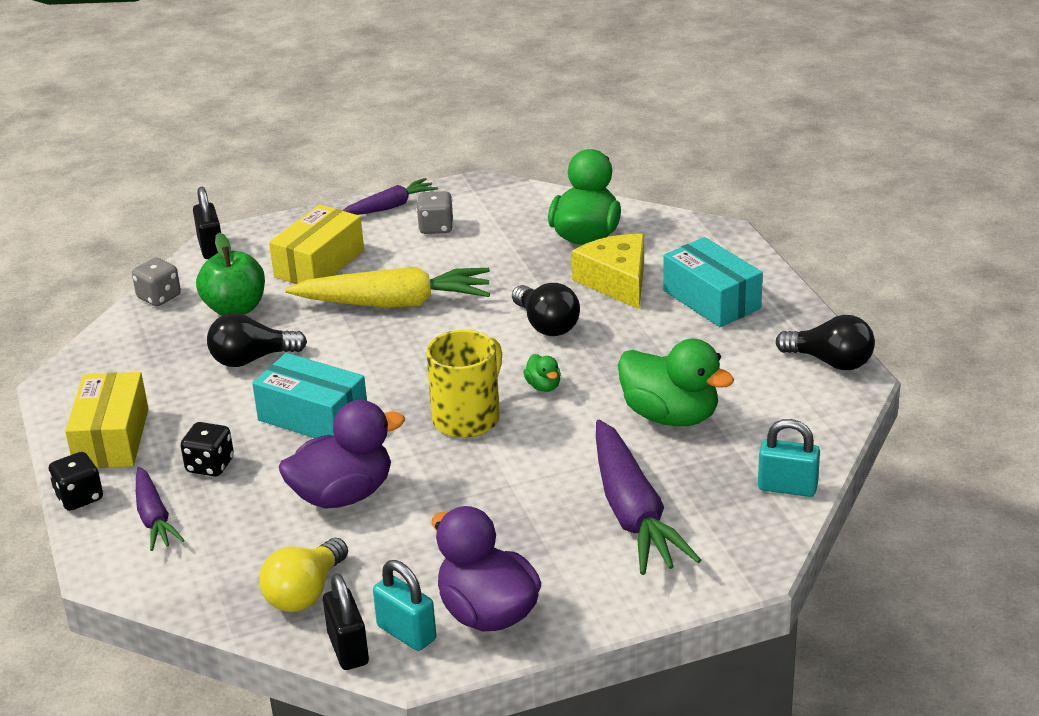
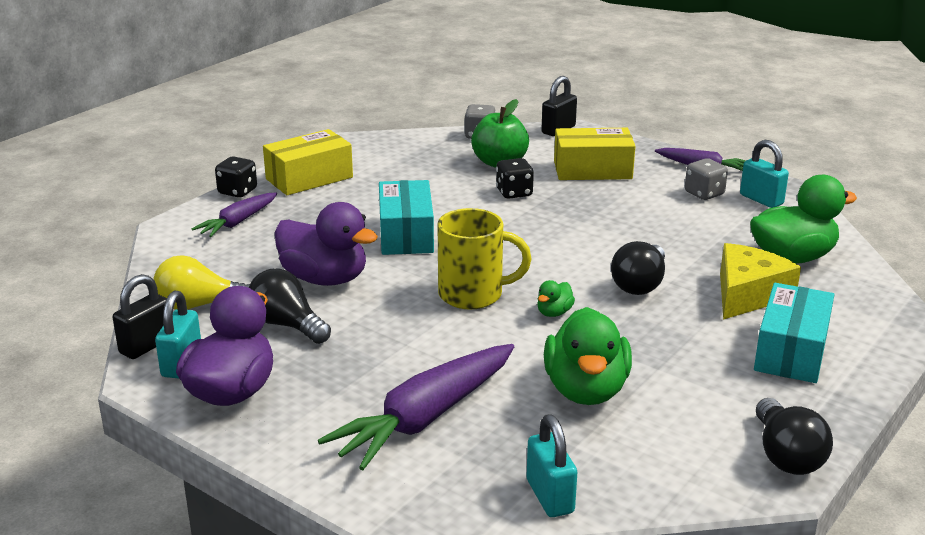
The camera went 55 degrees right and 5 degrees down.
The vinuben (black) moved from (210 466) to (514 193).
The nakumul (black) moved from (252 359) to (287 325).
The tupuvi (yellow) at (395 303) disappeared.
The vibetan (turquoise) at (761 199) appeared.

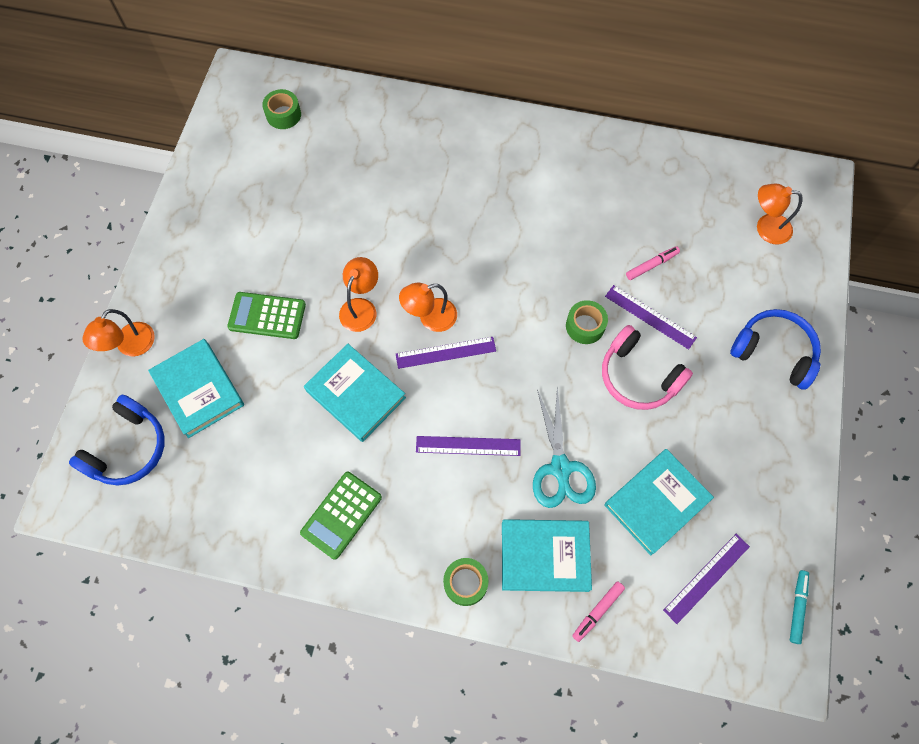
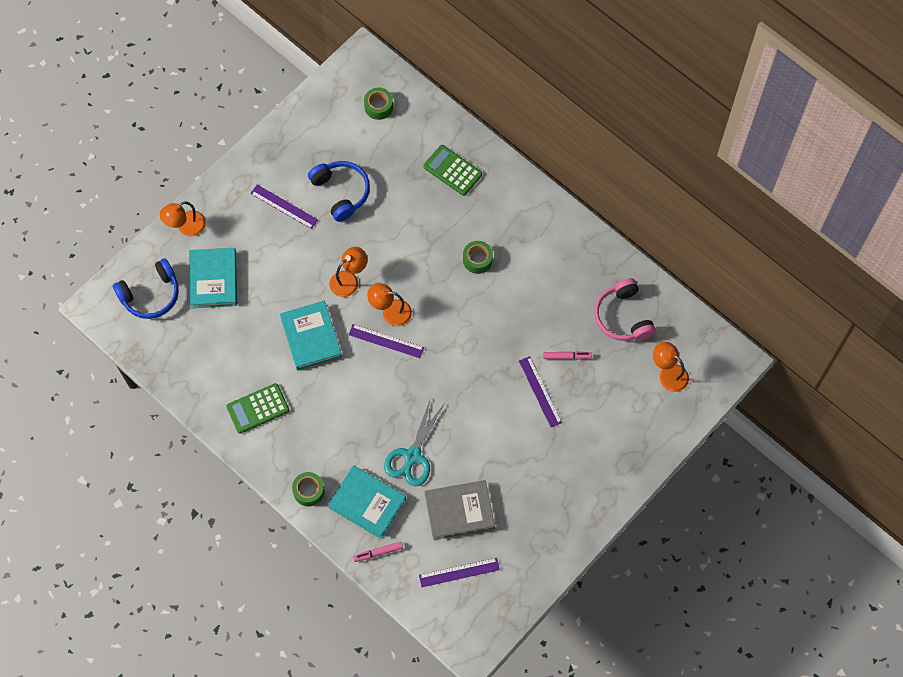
The camera went 30 degrees right and 0 degrees up.
The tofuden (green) moved from (267 316) to (452 170).
The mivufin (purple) moved from (468 446) to (284 207).
The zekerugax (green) moved from (585 326) to (477 260).
The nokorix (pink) moved from (638 376) to (623 317).
The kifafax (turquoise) at (656 502) became the kifafax (grey) at (459 511).
The nokorix (blue) moved from (774 352) to (341 192).
The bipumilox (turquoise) at (797 607) disappeared.

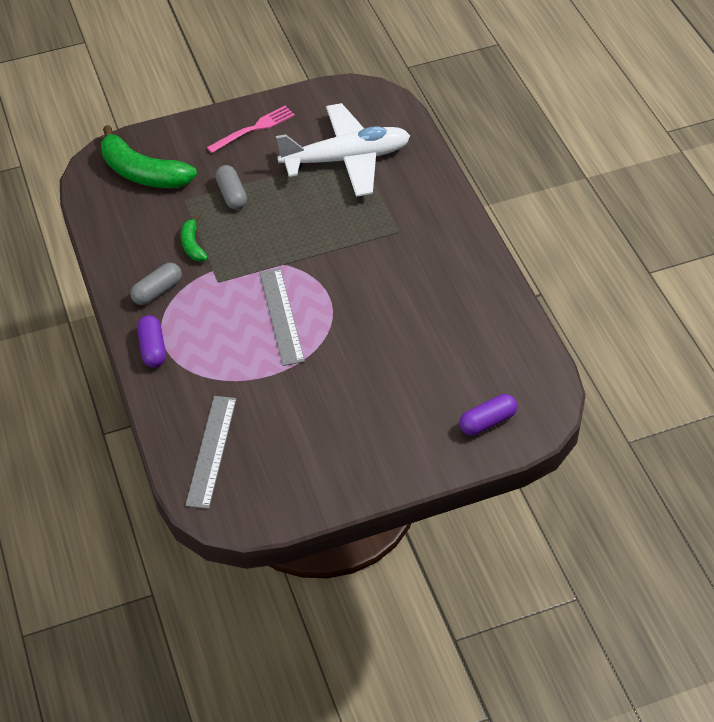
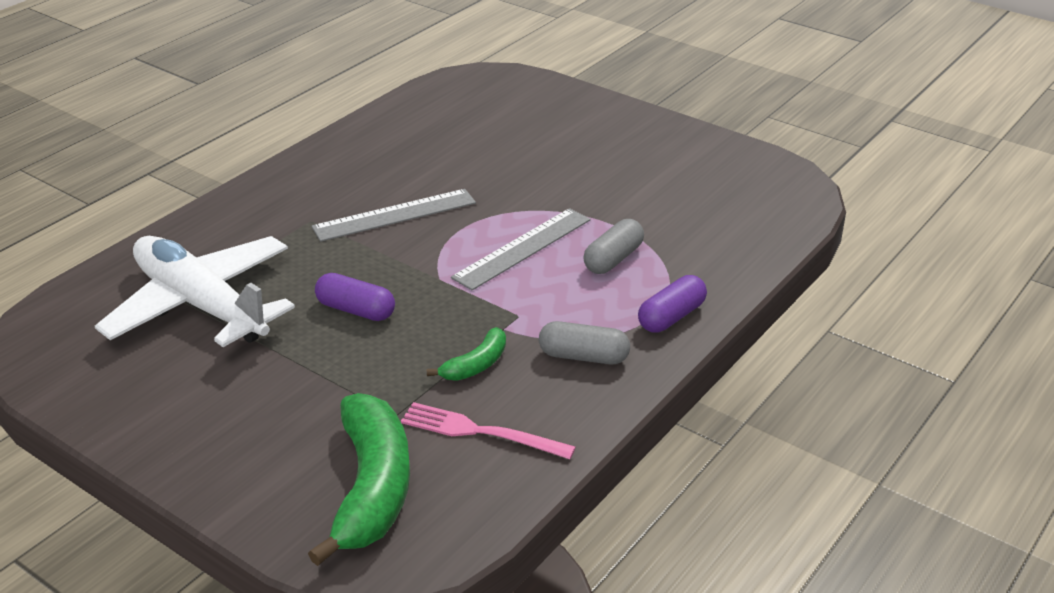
The camera went 125 degrees left and 15 degrees down.
The mivufin (grey) moved from (211 451) to (394 215).
The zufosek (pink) moved from (254 129) to (480 432).
The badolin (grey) moved from (232 195) to (613 259).
The badolin (purple) moved from (487 422) to (356 310).

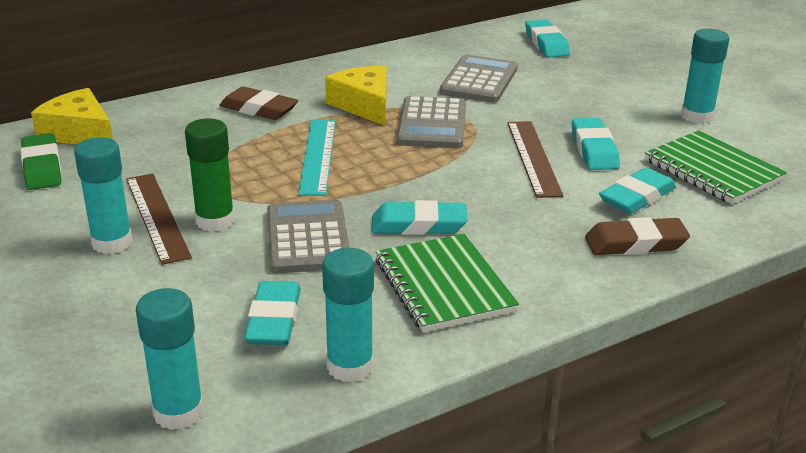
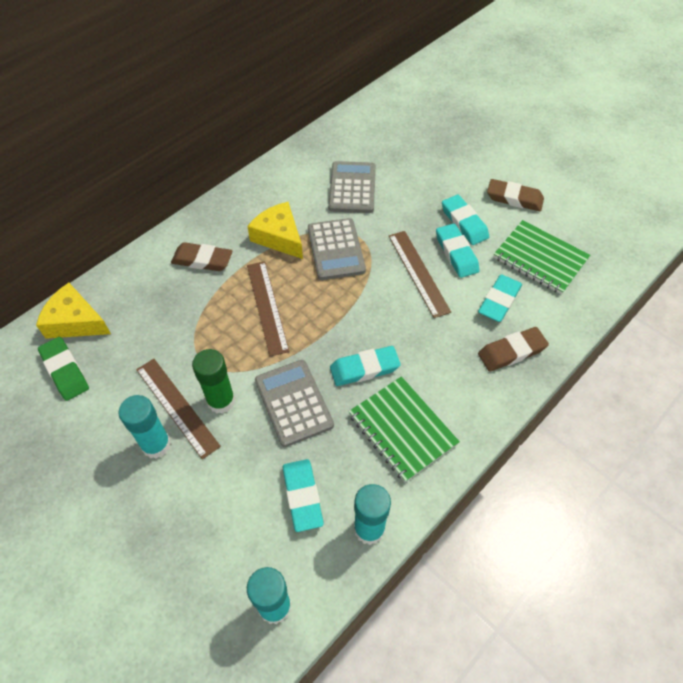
The camera went 15 degrees left and 25 degrees up.
The mivufin (turquoise) at (318 156) became the mivufin (brown) at (267 307).
The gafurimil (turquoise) moved from (546 43) to (464 223).
The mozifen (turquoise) at (697 116) was replaced by the gafurimil (brown) at (514 198).

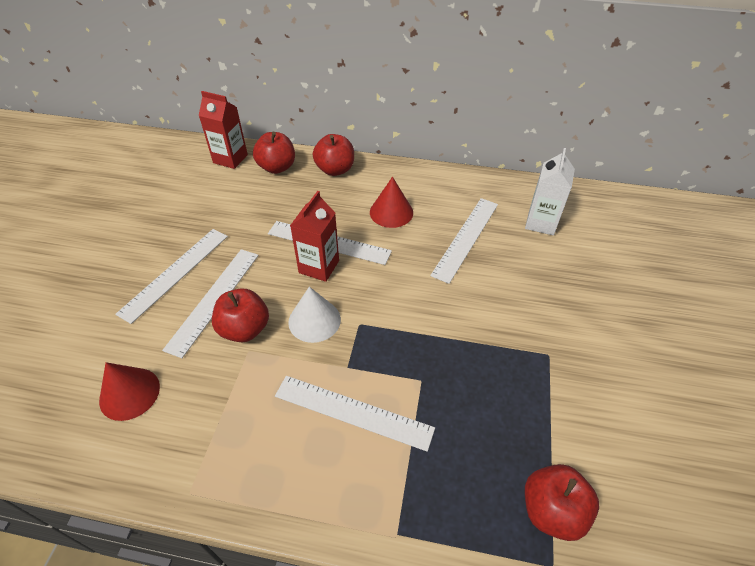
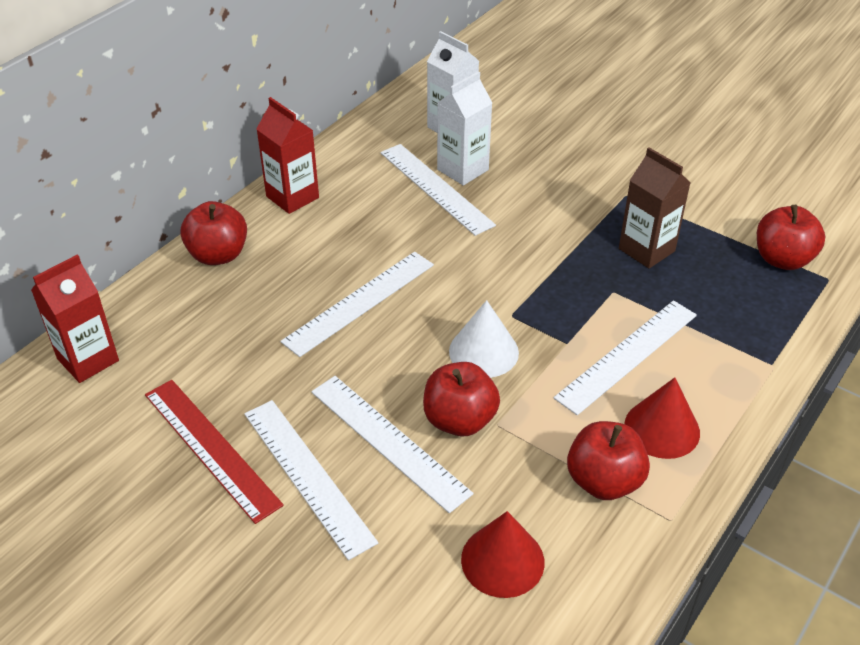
The camera went 65 degrees left and 5 degrees down.
The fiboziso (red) moved from (277 167) to (604 481).
The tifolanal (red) moved from (319 267) to (292 197).
The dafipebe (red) moved from (391 212) to (662 428).
The mivufin (red) at (211 448) appeared.
The tifolanal (white) at (462 170) appeared.
The tifolanal (brown) at (646 250) appeared.

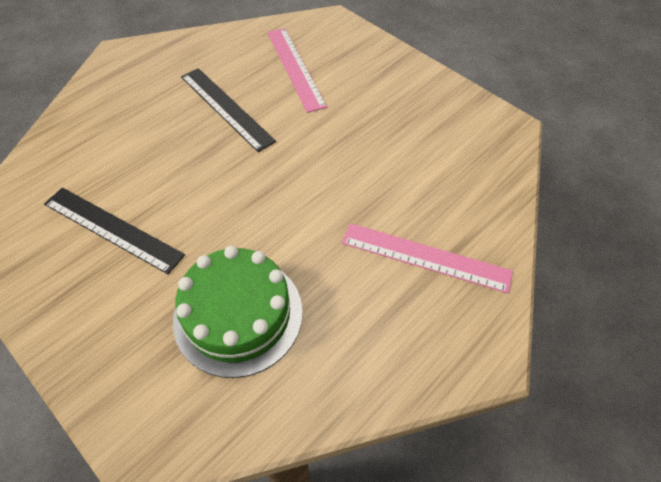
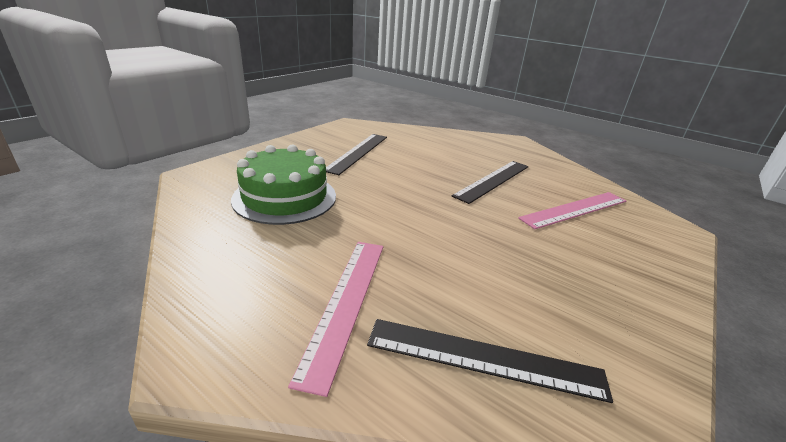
The camera went 80 degrees right and 25 degrees down.
The mivufin (black) at (484 358) appeared.

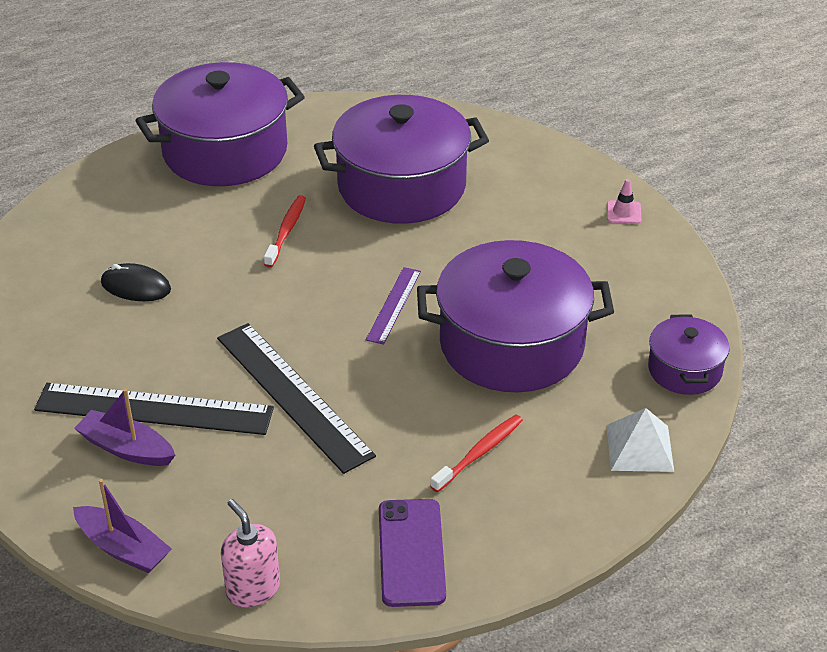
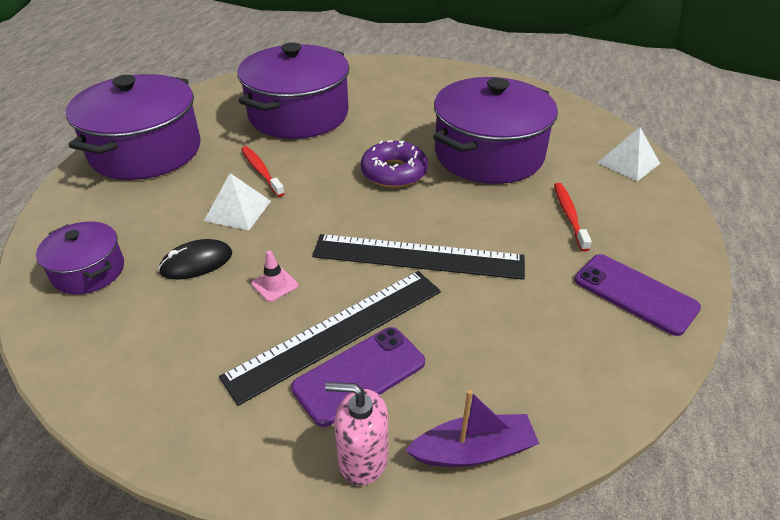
The camera went 45 degrees left and 0 degrees up.
The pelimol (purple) at (126 448) was replaced by the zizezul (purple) at (359 375).
The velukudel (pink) moved from (253 589) to (363 459).
The mivufin (purple) at (394 305) was replaced by the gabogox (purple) at (394 172).
The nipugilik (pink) moved from (623 212) to (274 284).
The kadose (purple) moved from (684 370) to (89 271).
The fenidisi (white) at (238 210) appeared.

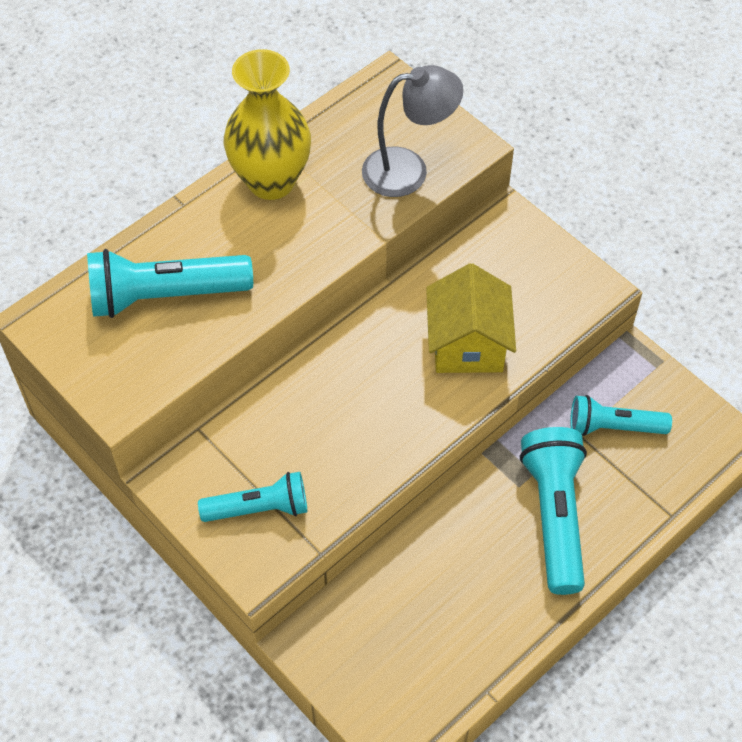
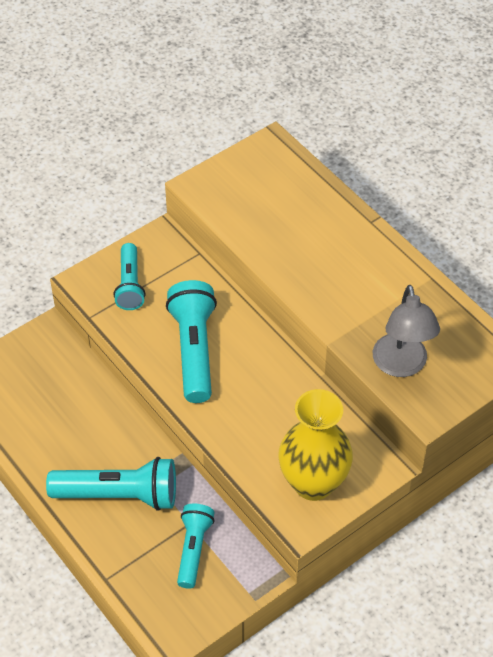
The camera went 95 degrees right and 5 degrees down.
The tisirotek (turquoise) moved from (165 295) to (194 350).
The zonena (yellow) moved from (271 181) to (313 483).
The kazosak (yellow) at (467 344) disappeared.

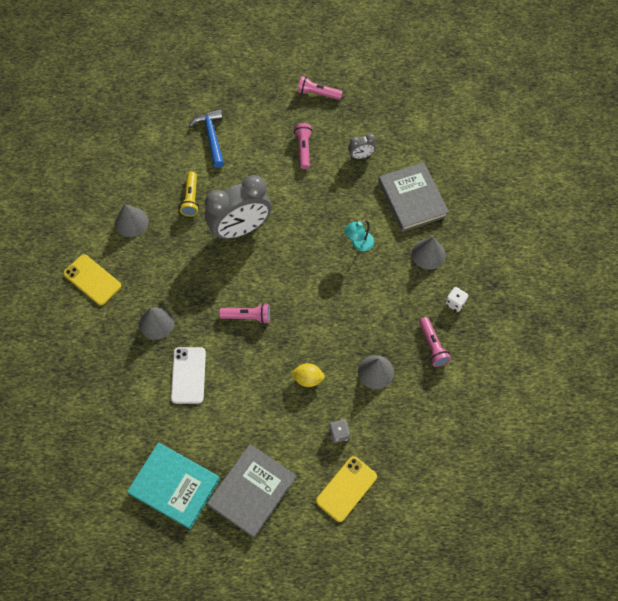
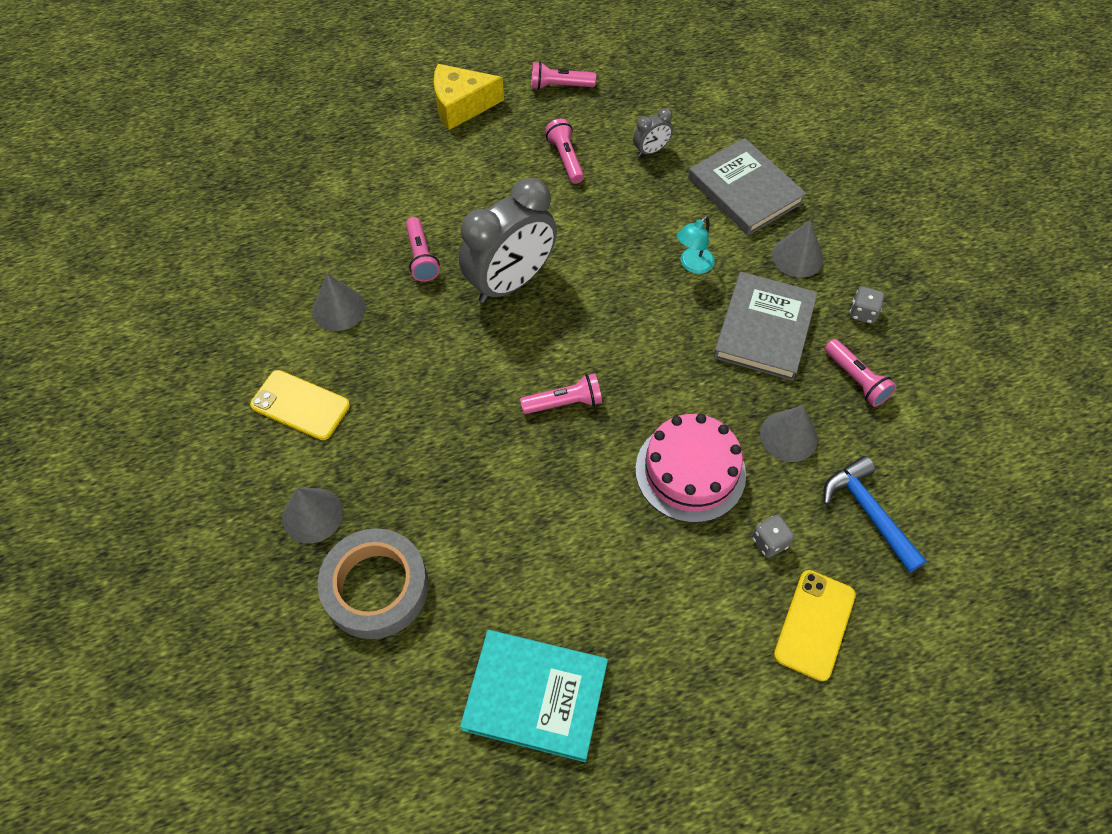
The camera went 15 degrees left and 5 degrees down.
The dafipebe (grey) moved from (156 323) to (312 515).
The zizezul (white) at (188 375) disappeared.
The tisirotek (yellow) at (191 198) became the tisirotek (pink) at (421 257).
The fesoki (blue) moved from (211 137) to (868 512).
The kifafax (grey) moved from (252 491) to (764 329).
The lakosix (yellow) at (308 379) was replaced by the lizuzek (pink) at (690 471).
The vinuben (white) at (455 303) became the vinuben (grey) at (862 313).
The zekerugax (grey) at (376 587) appeared.
The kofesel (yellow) at (461 106) appeared.

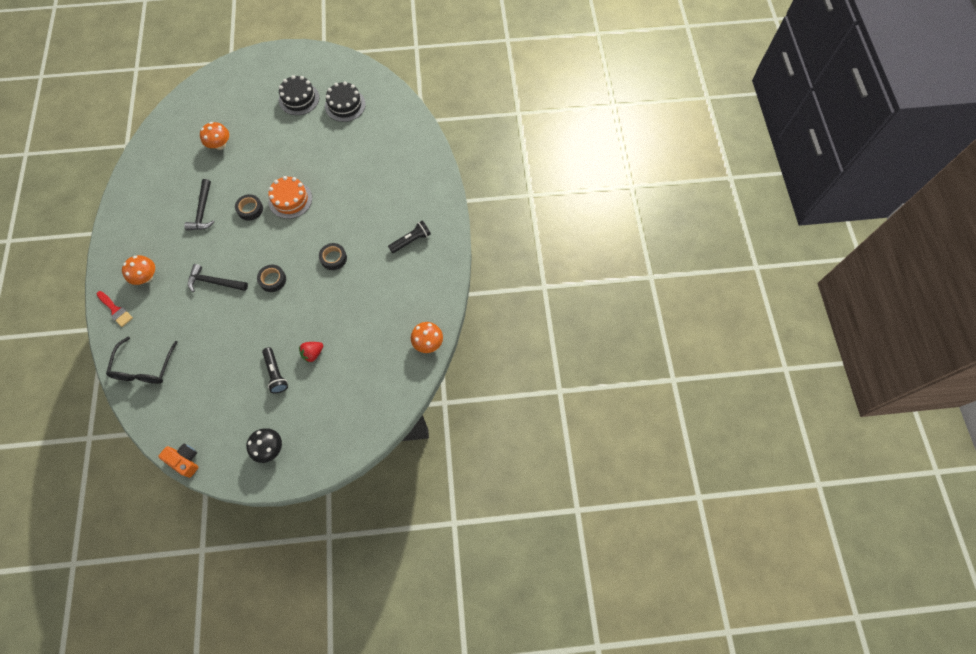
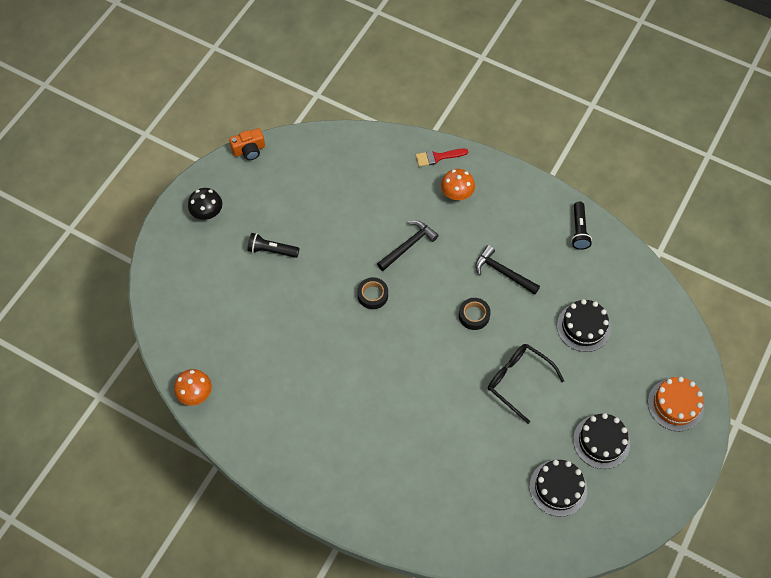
The camera went 125 degrees right and 5 degrees down.
The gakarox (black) moved from (144 367) to (518 381).
The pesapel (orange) at (220 145) was replaced by the lizuzek (black) at (583 327).
The lizuzek (orange) moved from (290 200) to (675 405).
The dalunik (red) at (313 353) disappeared.
The zekerugax (black) at (333 258) disappeared.
The tisirotek (black) moved from (411 240) to (579 230).

